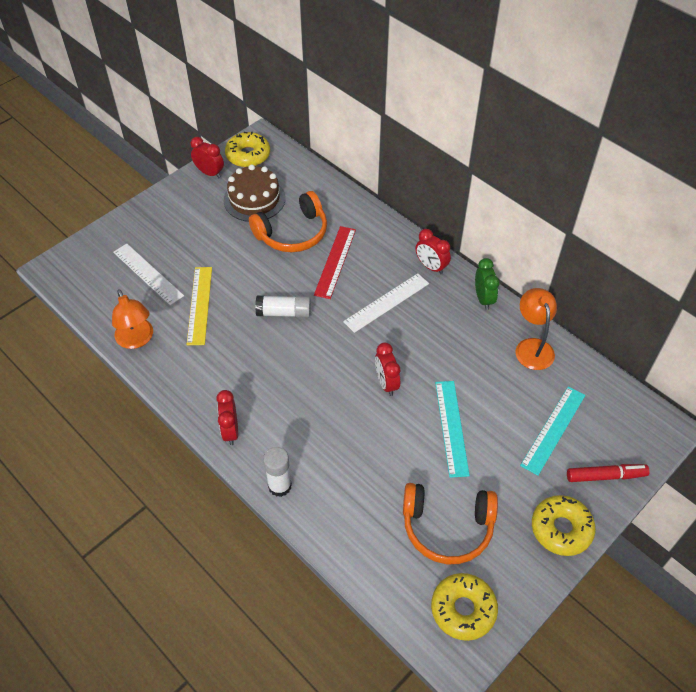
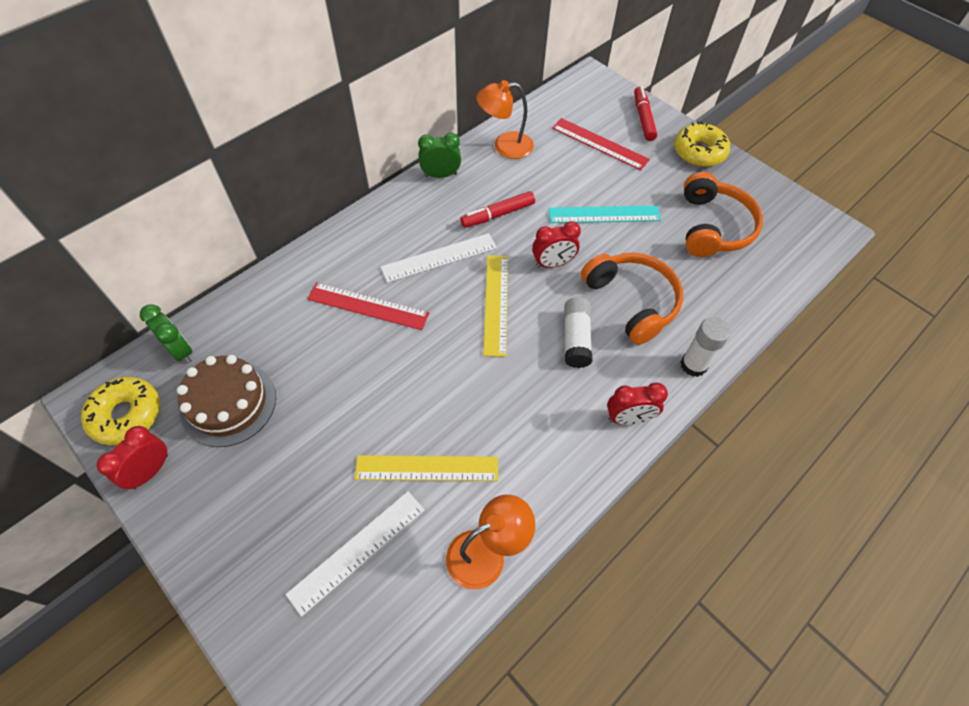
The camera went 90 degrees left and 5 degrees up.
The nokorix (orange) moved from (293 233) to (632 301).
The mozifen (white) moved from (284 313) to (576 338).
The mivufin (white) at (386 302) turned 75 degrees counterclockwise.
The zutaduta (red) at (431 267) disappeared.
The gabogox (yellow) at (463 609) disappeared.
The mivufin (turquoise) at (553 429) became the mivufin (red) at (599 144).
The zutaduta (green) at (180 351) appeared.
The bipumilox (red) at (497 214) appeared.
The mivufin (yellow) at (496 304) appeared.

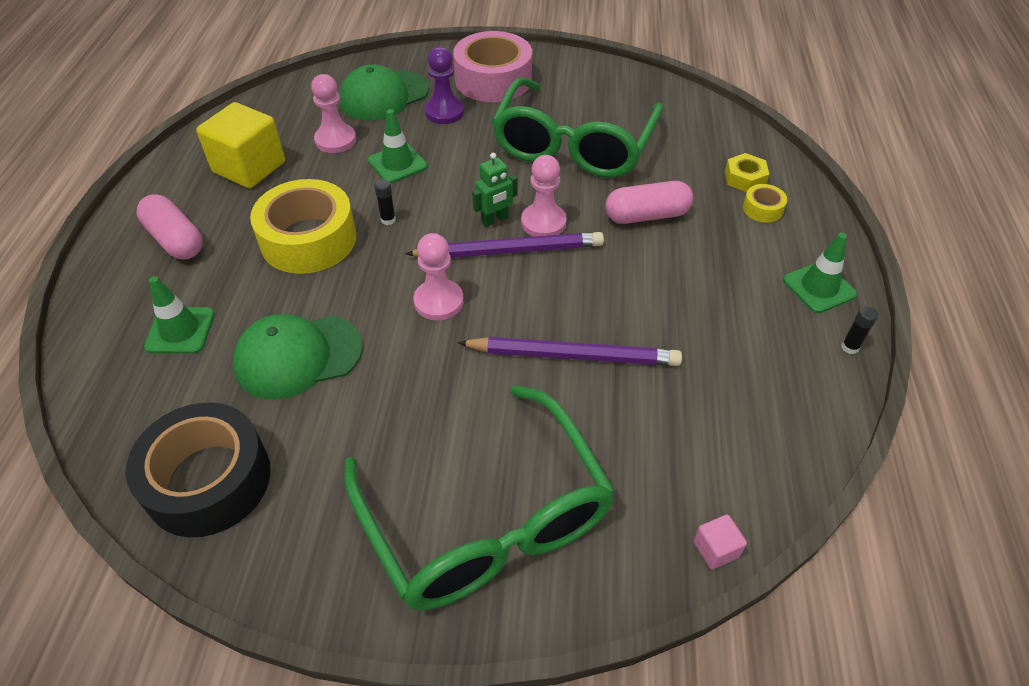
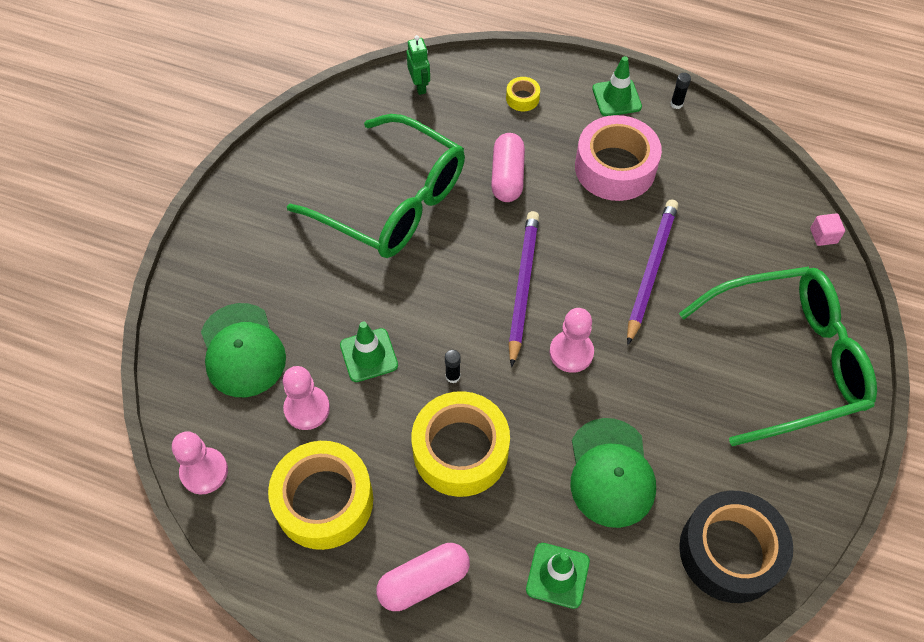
The camera went 75 degrees left and 10 degrees up.
The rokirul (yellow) at (249 167) was replaced by the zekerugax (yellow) at (324 501).
The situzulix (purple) at (444 112) disappeared.
The zekerugax (pink) moved from (493 80) to (615 168).
The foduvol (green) moved from (495 220) to (419 86).
The situzulix (pink) moved from (543 222) to (204 471).
The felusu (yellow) at (744 178) disappeared.

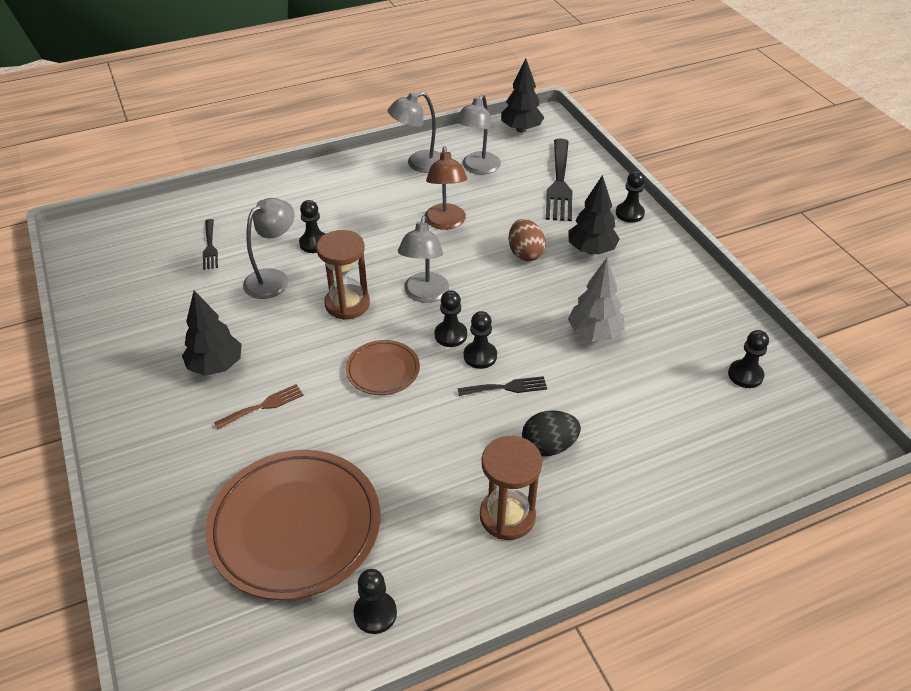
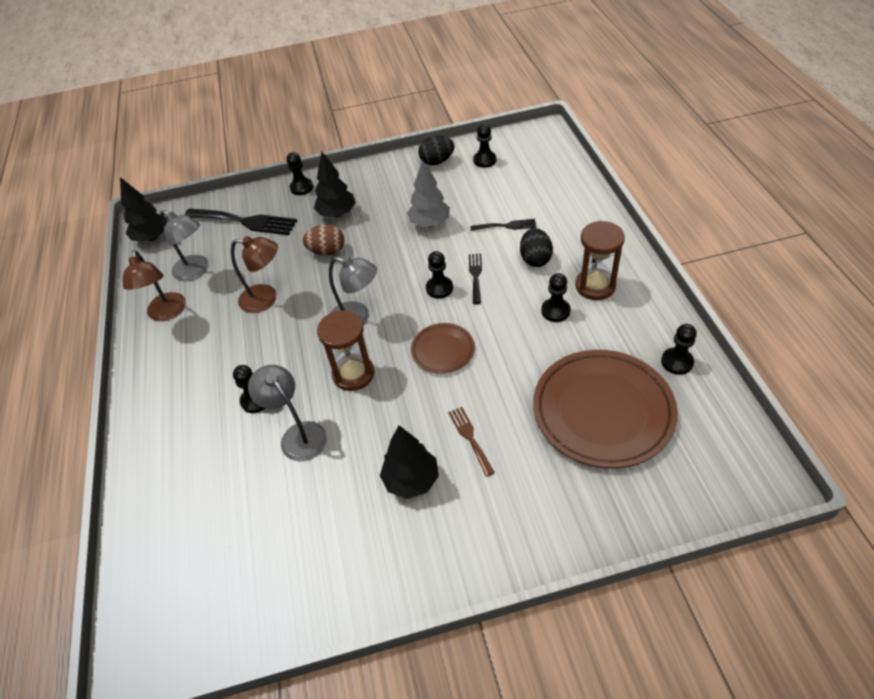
The camera went 75 degrees left and 5 degrees up.
The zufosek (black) moved from (210 247) to (506 226).
The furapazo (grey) at (419 164) became the furapazo (brown) at (167 313).
The situzulix (black) moved from (450 335) to (555 311).
The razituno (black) at (437 161) appeared.

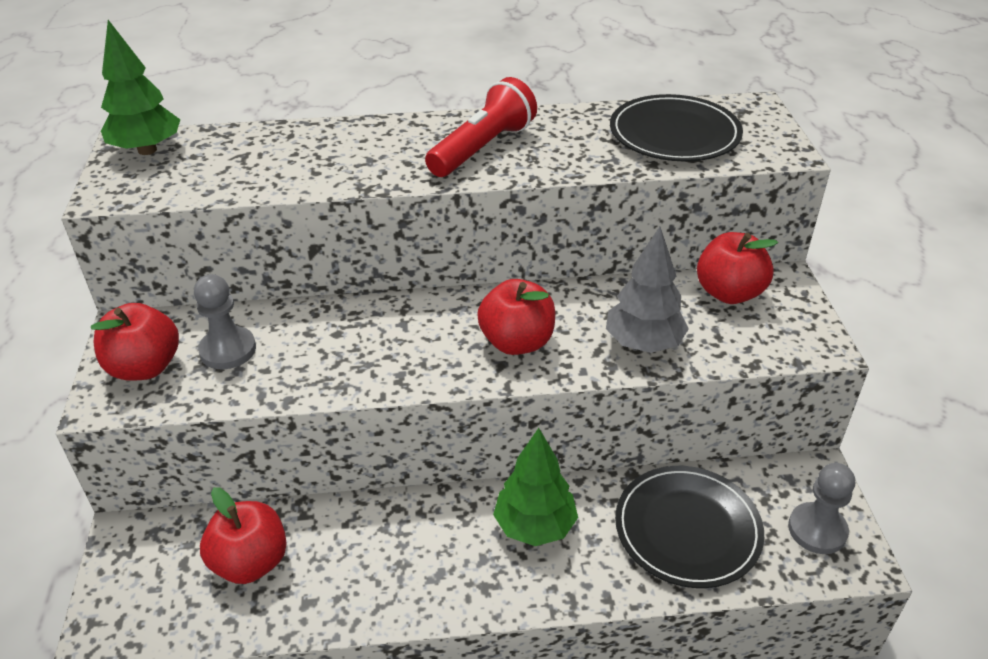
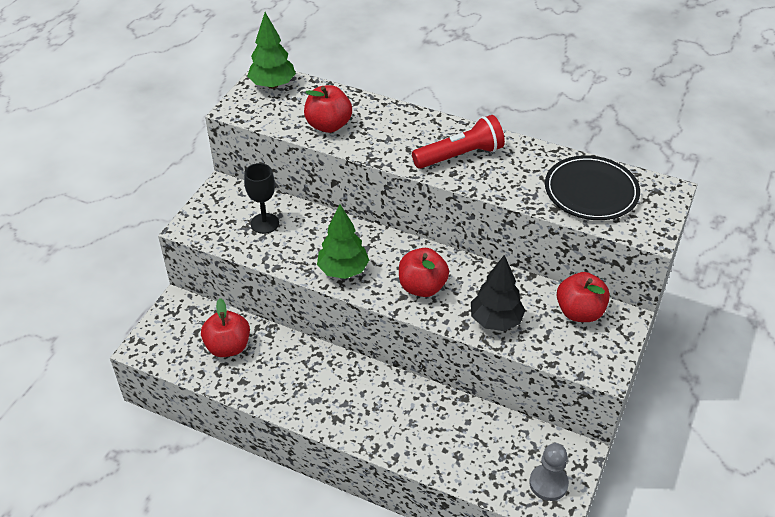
The camera went 30 degrees right and 5 degrees up.
The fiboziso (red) moved from (145 367) to (328 125).
The situzulix (grey) at (228 350) was replaced by the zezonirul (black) at (264 223).
The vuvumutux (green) moved from (535 526) to (343 270).
The vuvumutux (grey) at (643 343) became the vuvumutux (black) at (495 321).
The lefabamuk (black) at (687 529) disappeared.

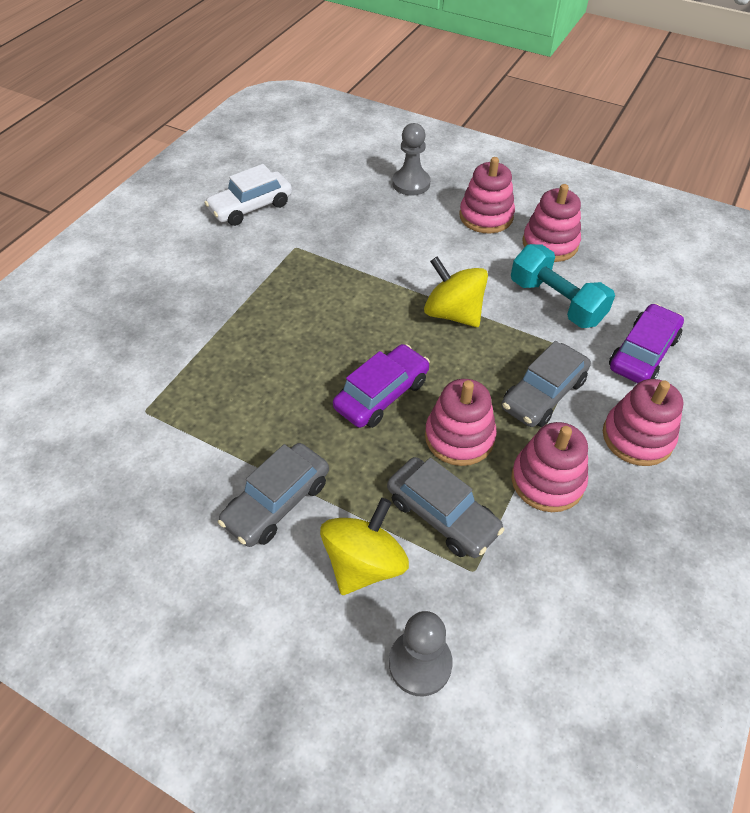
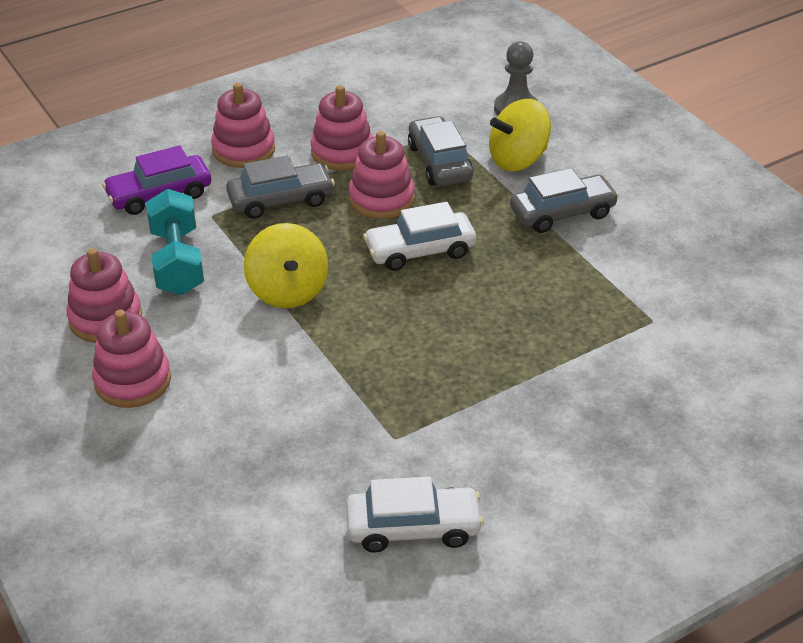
The camera went 150 degrees left and 10 degrees down.
The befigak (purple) at (382 394) became the befigak (white) at (420 251).
The situzulix (grey) at (411 183) disappeared.

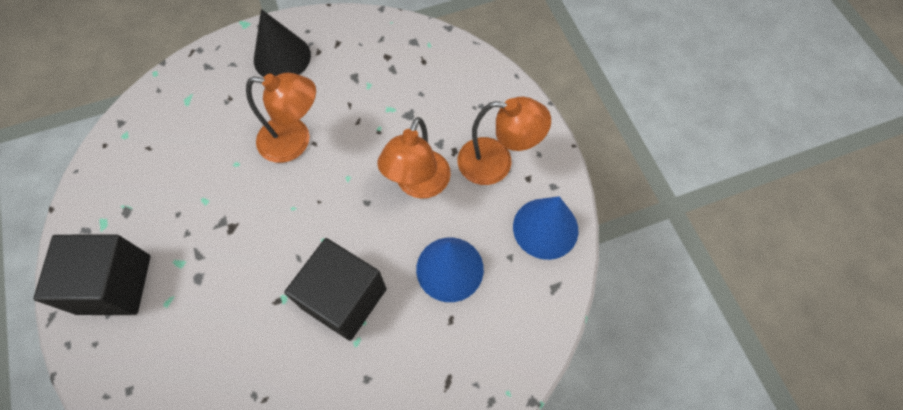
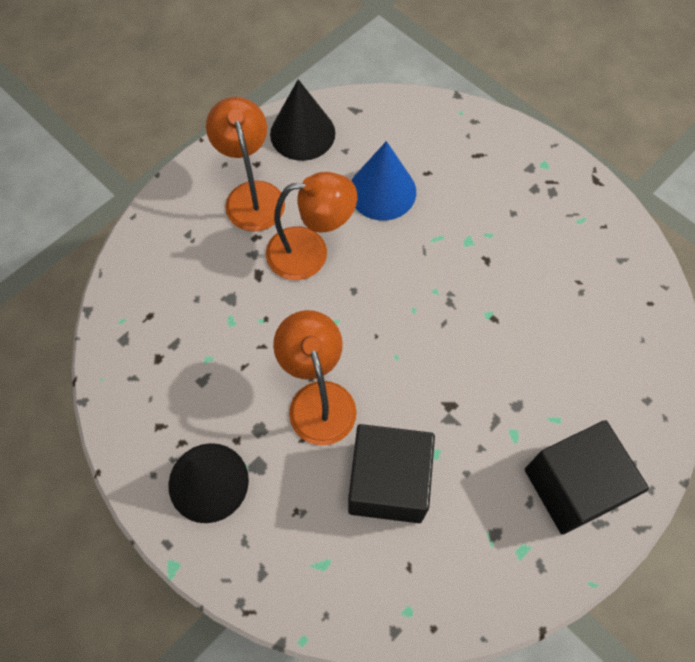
The camera went 115 degrees left and 0 degrees up.
The rokirul (black) moved from (344 298) to (388 482).
The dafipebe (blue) at (545 228) became the dafipebe (black) at (302 133).

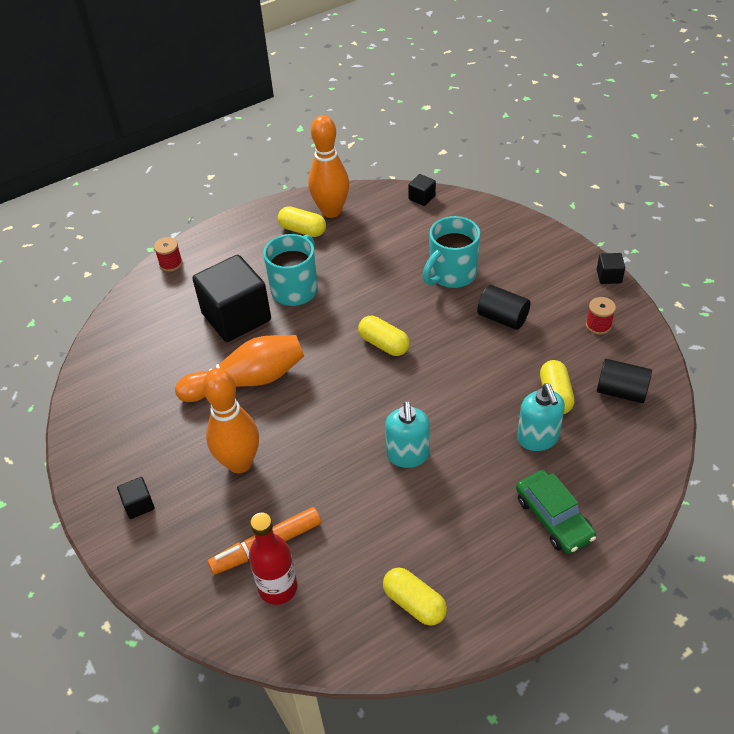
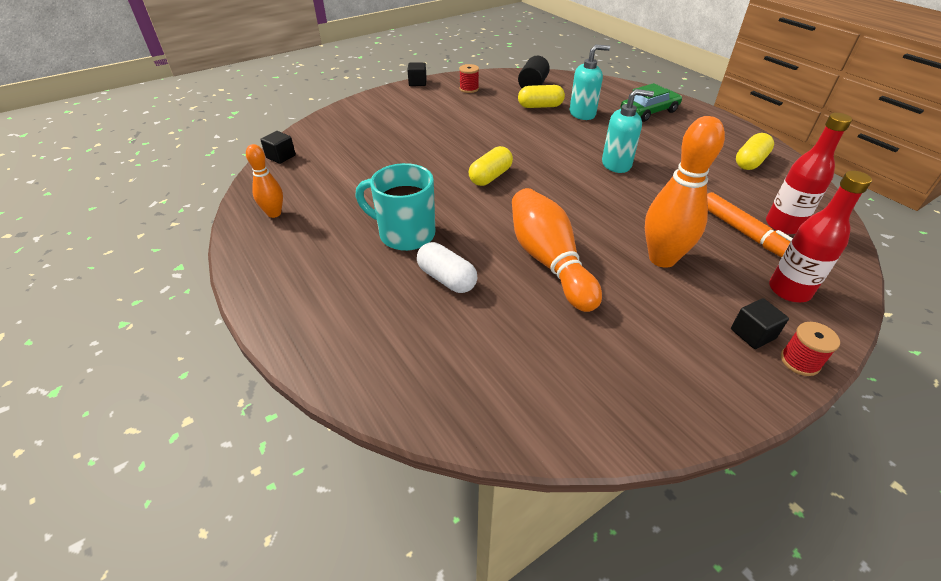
The camera went 95 degrees left and 5 degrees down.
The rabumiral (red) moved from (171 263) to (800 361).
The rokirul (black) at (236 317) was replaced by the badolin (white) at (446 279).
The badolin (yellow) at (302 230) disappeared.
The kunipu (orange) at (331 211) changed to 0.56 times the size.
The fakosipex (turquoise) at (451 275) disappeared.
The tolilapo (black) at (502 318) disappeared.
The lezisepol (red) at (789 290) appeared.

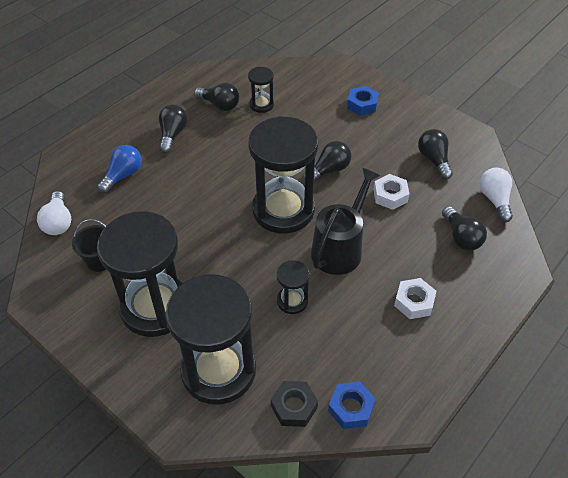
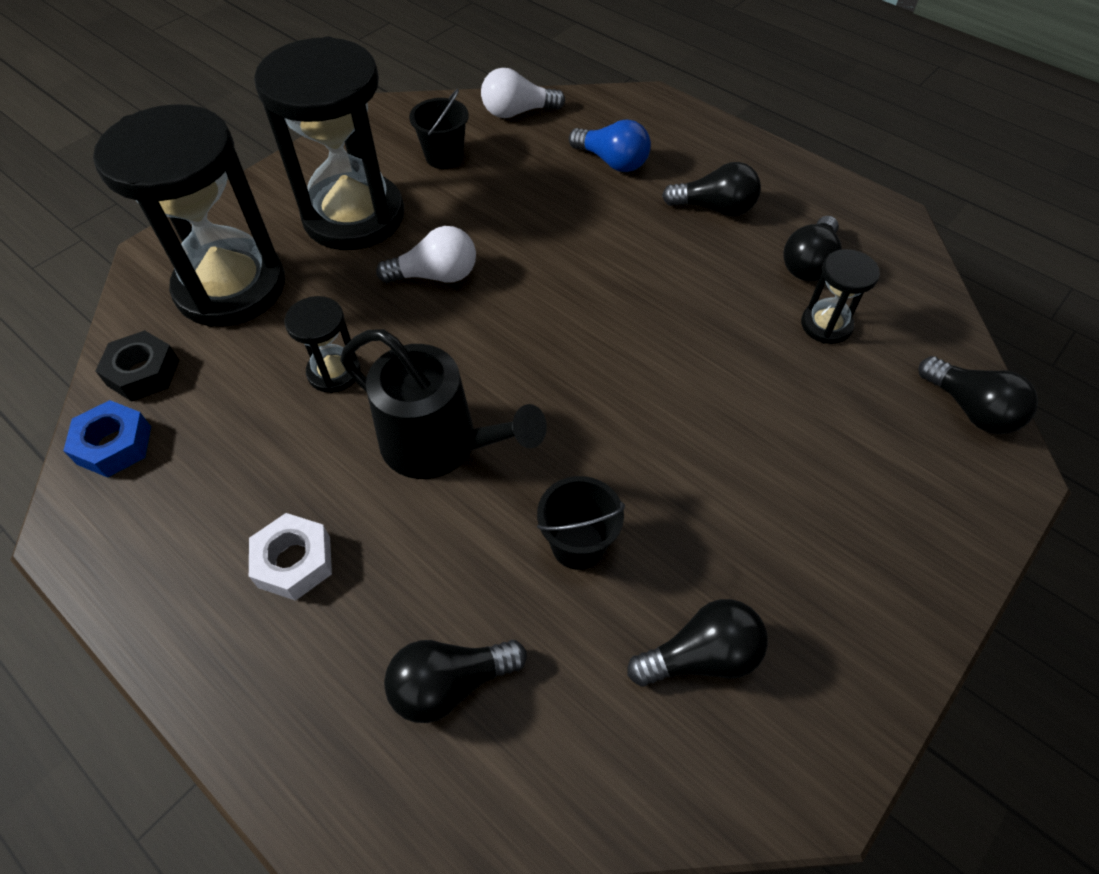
The camera went 90 degrees right and 5 degrees up.
The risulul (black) at (283 210) disappeared.
The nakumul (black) moved from (329 170) to (970 409).
The felusu (blue) at (362 104) disappeared.
The felusu (white) at (390 195) was replaced by the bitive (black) at (578 545).
The nakumul (white) moved from (494 200) to (436 275).

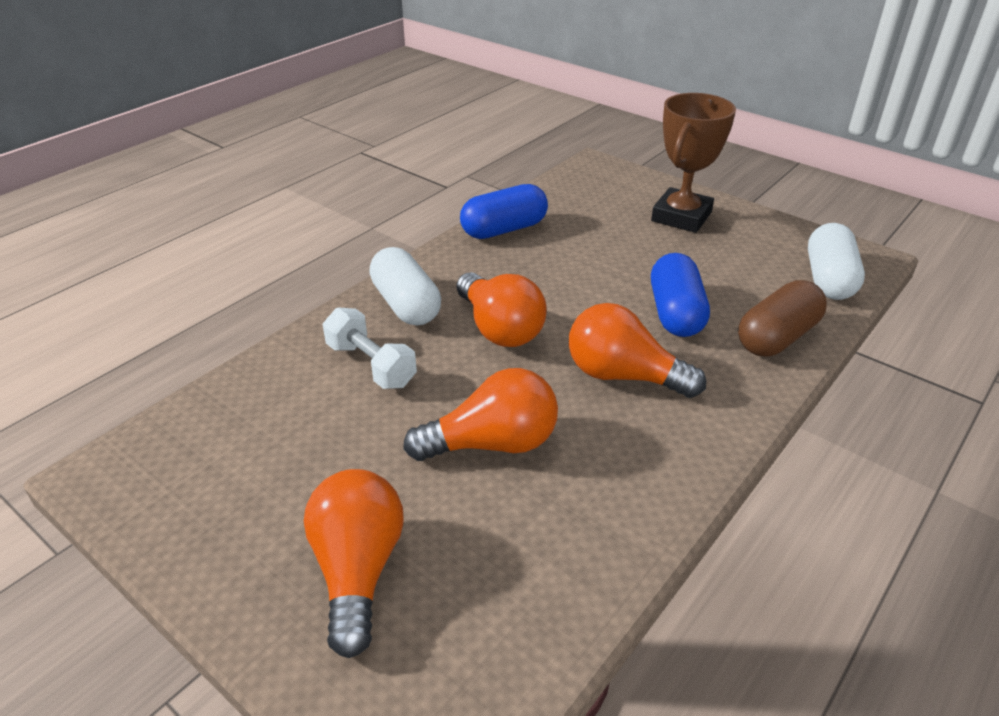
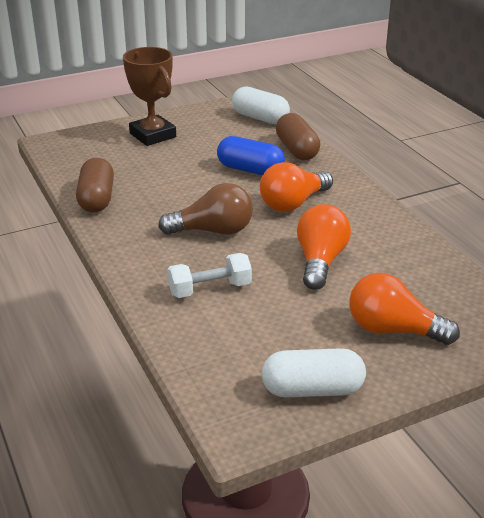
The camera went 65 degrees left and 5 degrees down.
The badolin (white) moved from (406 305) to (312 389).
The nakumul (orange) at (499 328) became the nakumul (brown) at (213 231).
The badolin (blue) at (504 229) became the badolin (brown) at (96 199).

